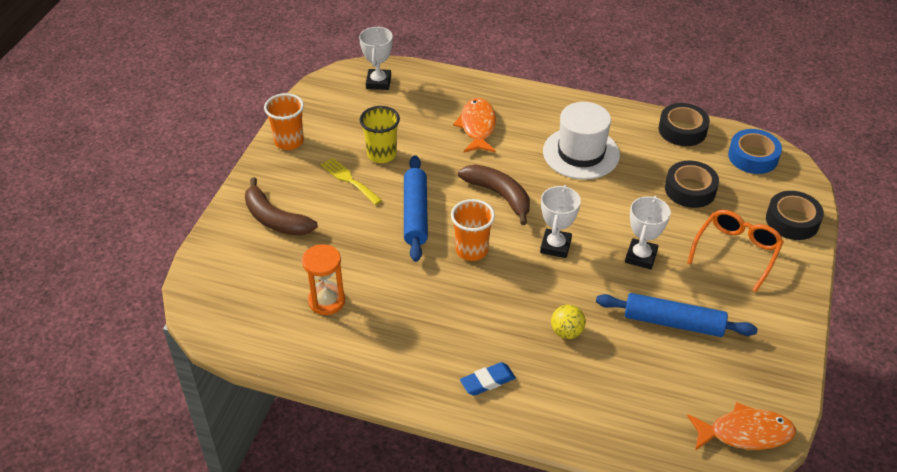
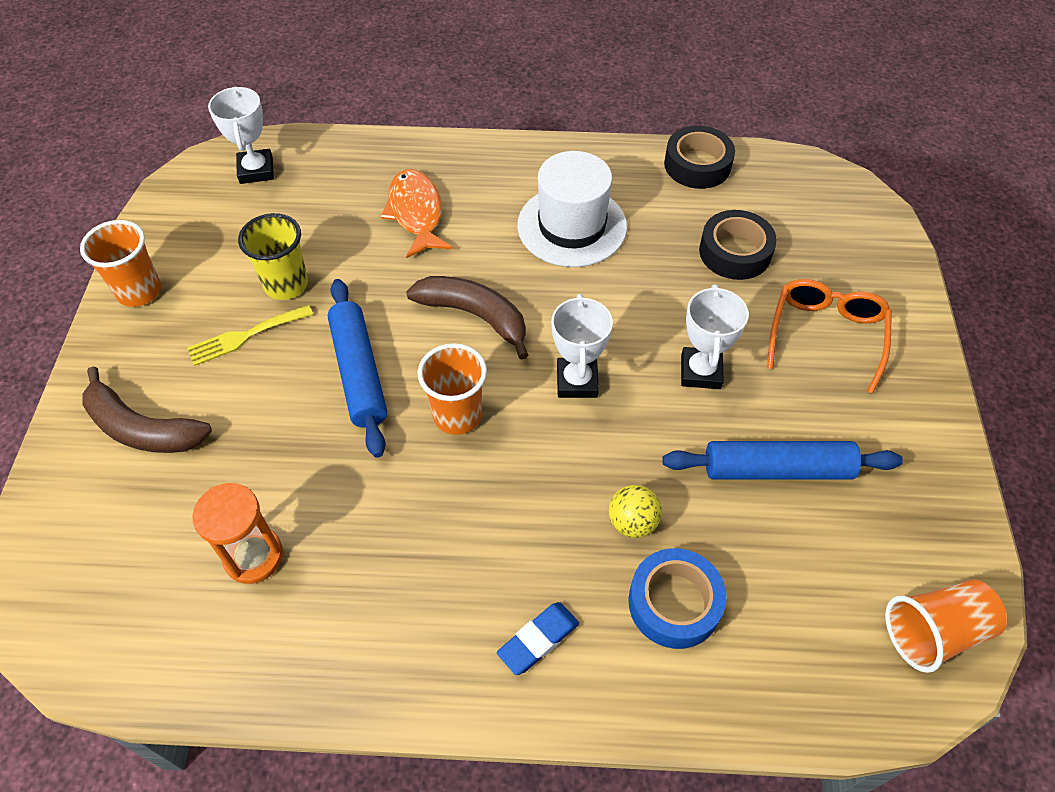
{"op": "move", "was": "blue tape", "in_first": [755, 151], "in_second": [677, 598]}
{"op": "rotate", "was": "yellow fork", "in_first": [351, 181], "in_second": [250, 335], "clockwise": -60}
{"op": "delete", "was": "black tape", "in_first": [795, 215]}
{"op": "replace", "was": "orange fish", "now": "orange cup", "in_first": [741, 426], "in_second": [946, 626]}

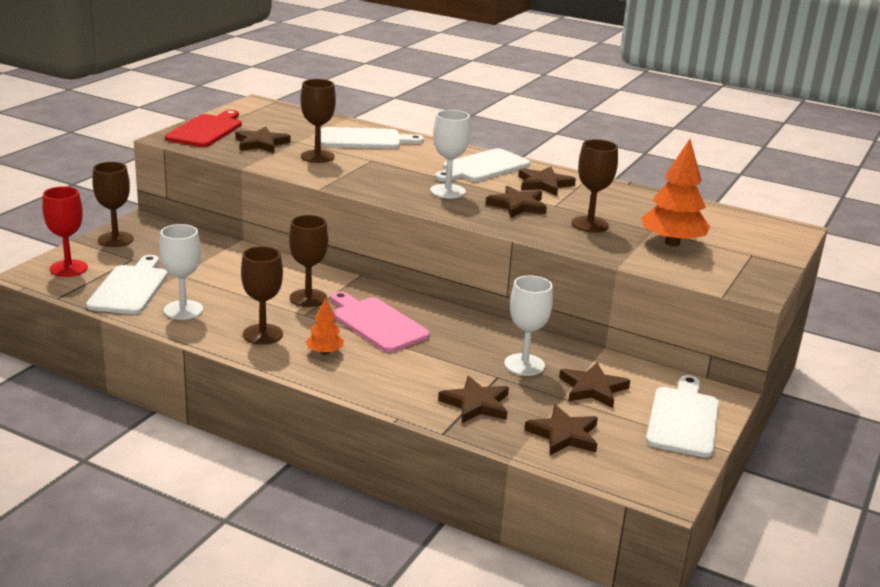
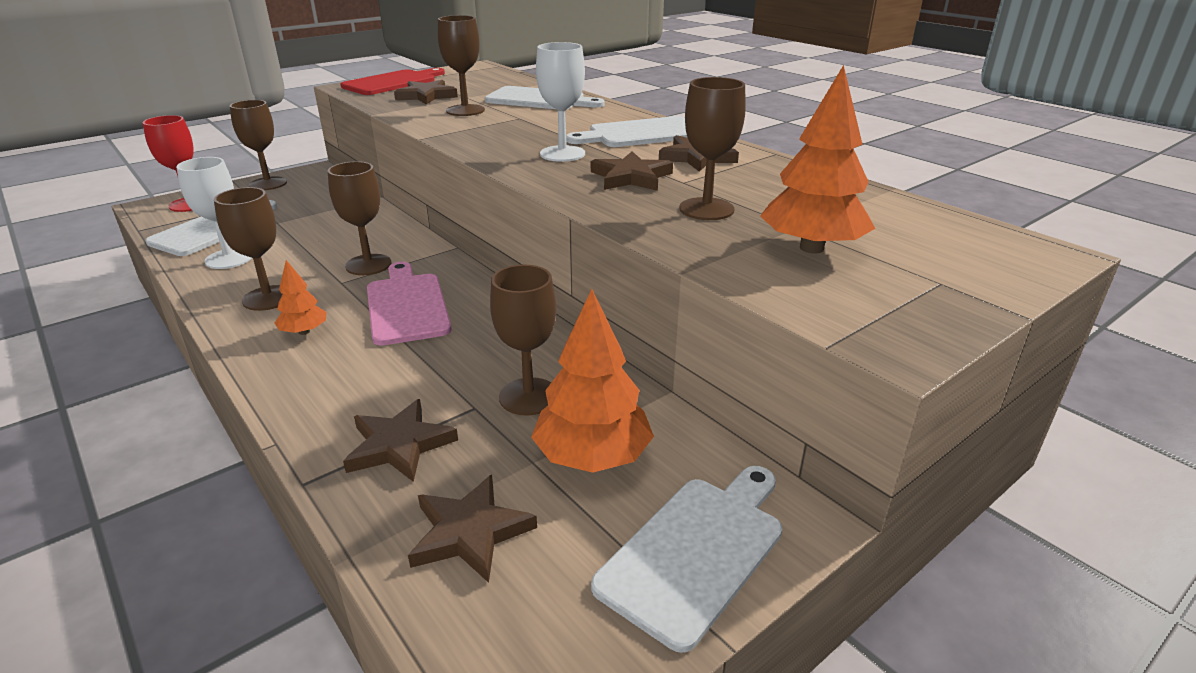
{"op": "recolor", "was": "white goblet", "now": "brown goblet", "in_first": [528, 325], "in_second": [523, 340]}
{"op": "replace", "was": "brown star", "now": "orange tree", "in_first": [594, 385], "in_second": [592, 381]}

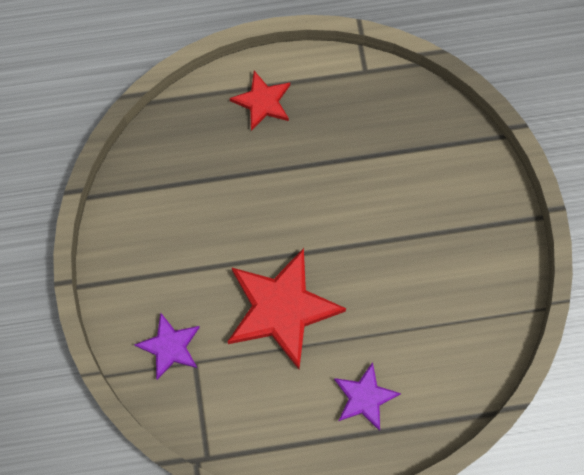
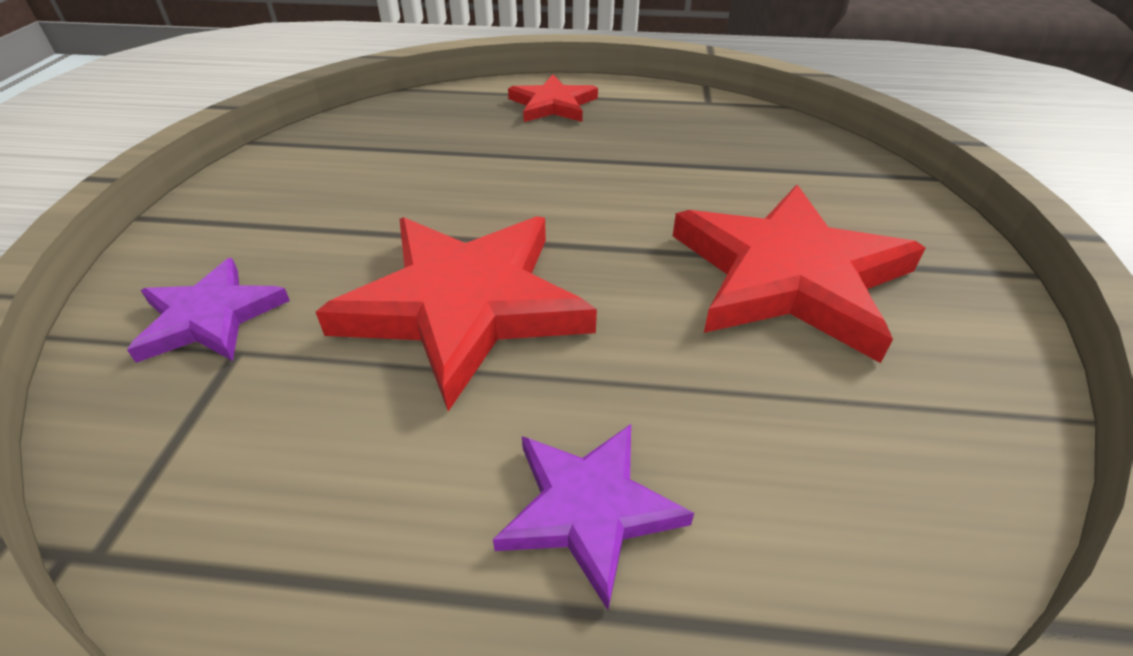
{"op": "insert", "now": "red star", "in_second": [799, 274]}

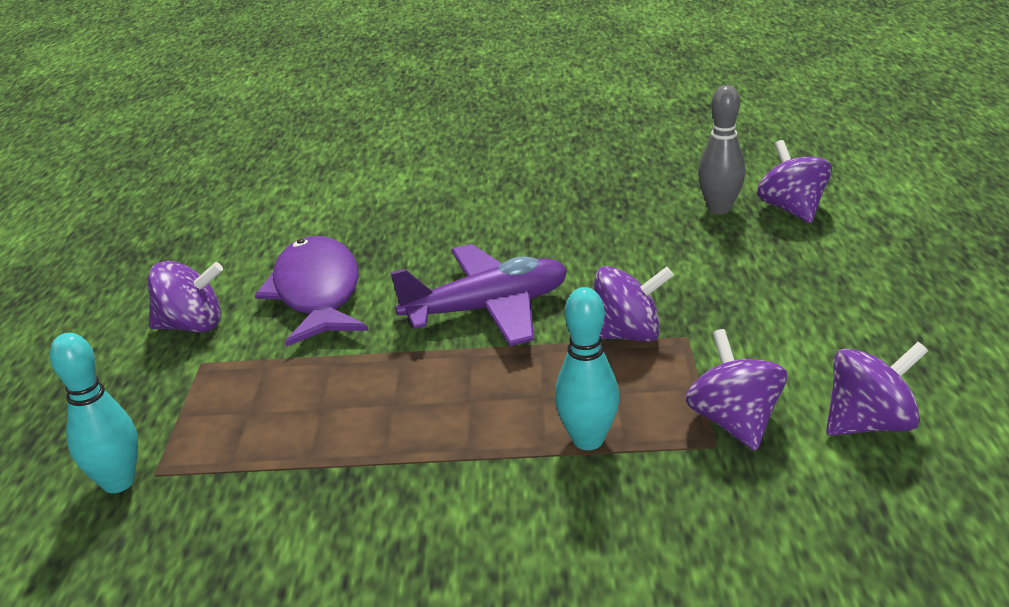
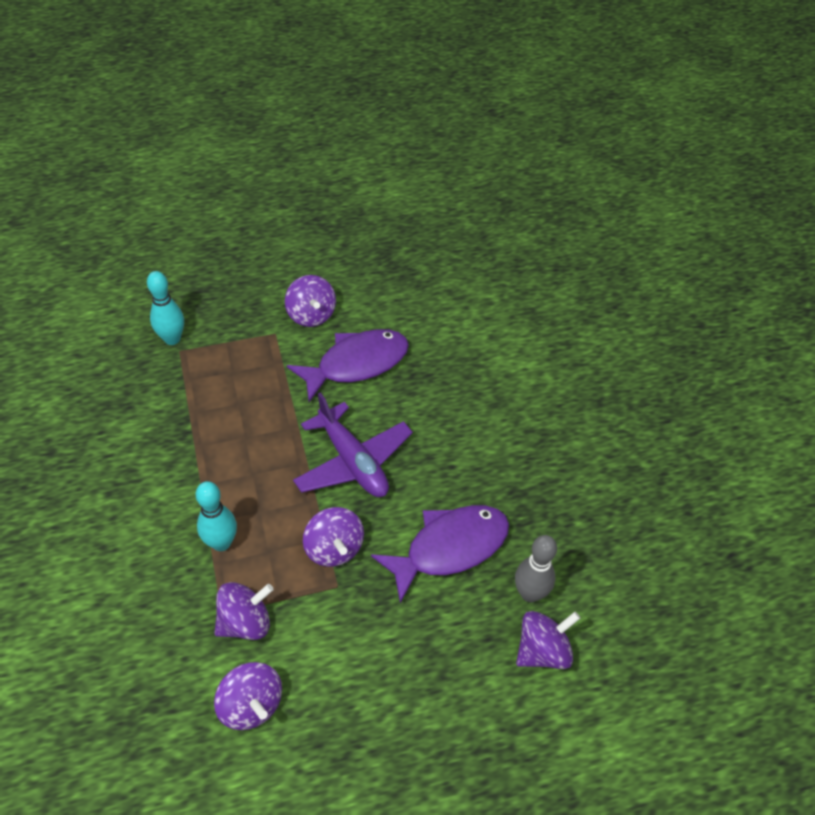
{"op": "insert", "now": "purple fish", "in_second": [440, 554]}

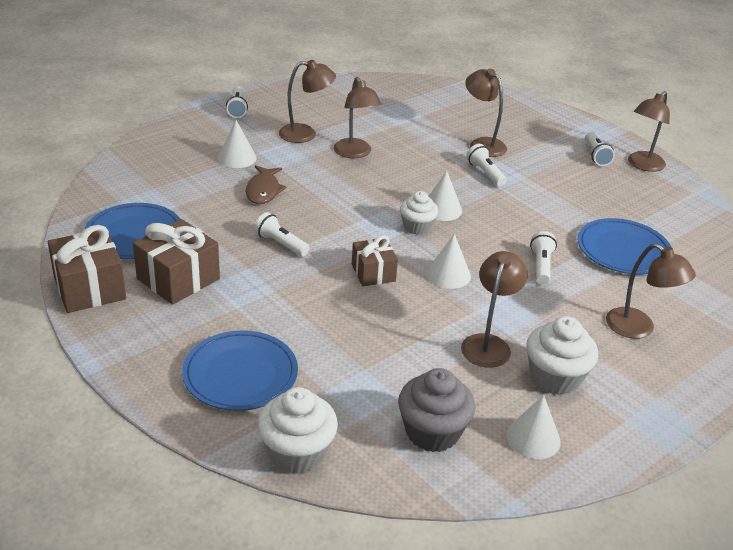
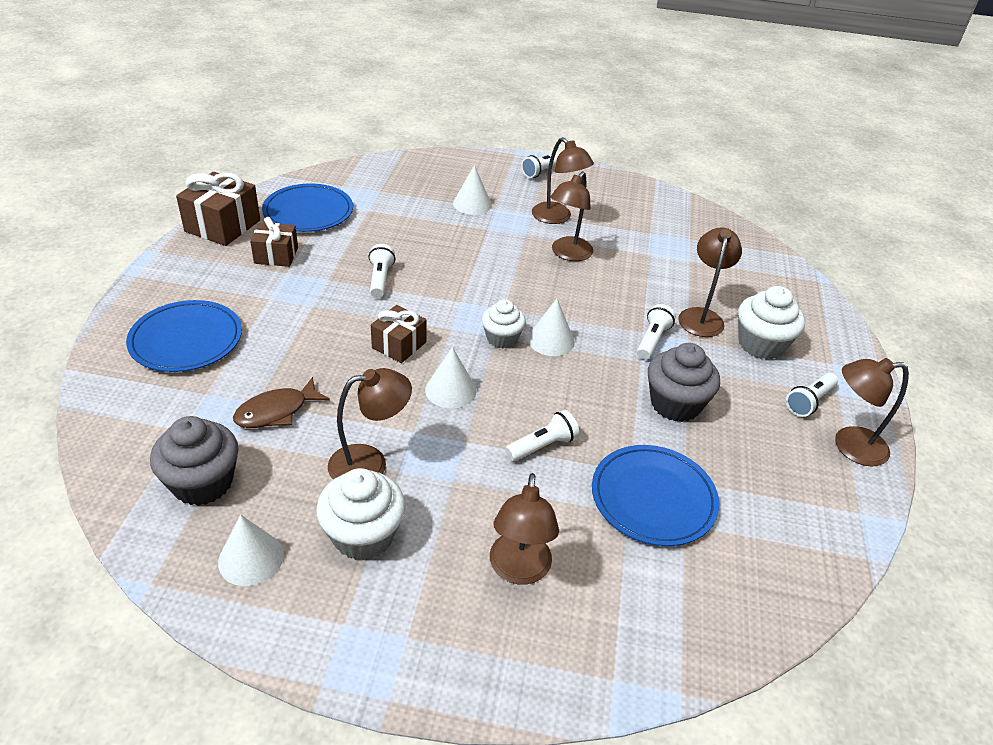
{"op": "move", "was": "brown fish", "in_first": [266, 184], "in_second": [281, 402]}
{"op": "resize", "was": "brown gift", "in_first": [176, 262], "in_second": [274, 242], "ratio": 0.64}
{"op": "move", "was": "white cupcake", "in_first": [298, 430], "in_second": [771, 323]}
{"op": "insert", "now": "grey cupcake", "in_second": [684, 382]}

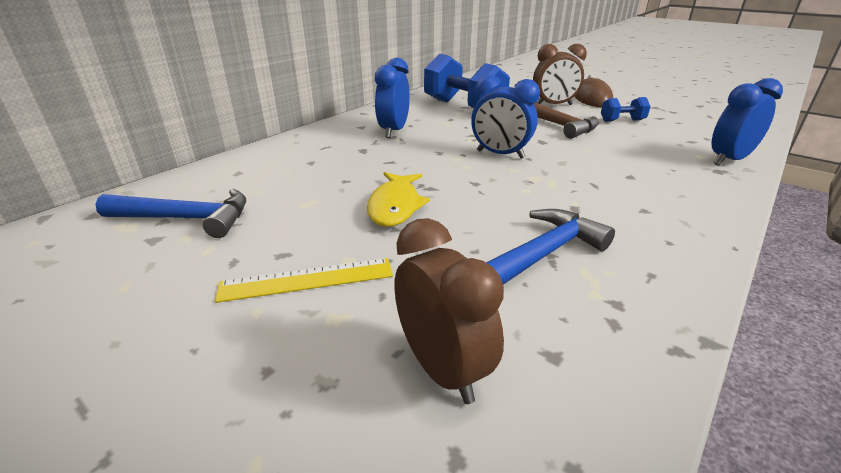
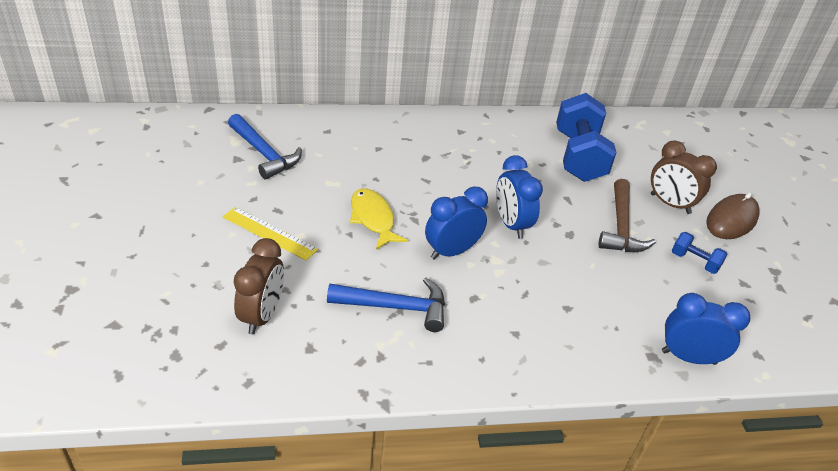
{"op": "move", "was": "blue clock", "in_first": [392, 98], "in_second": [456, 223]}
{"op": "rotate", "was": "yellow fish", "in_first": [398, 199], "in_second": [379, 218], "clockwise": 105}

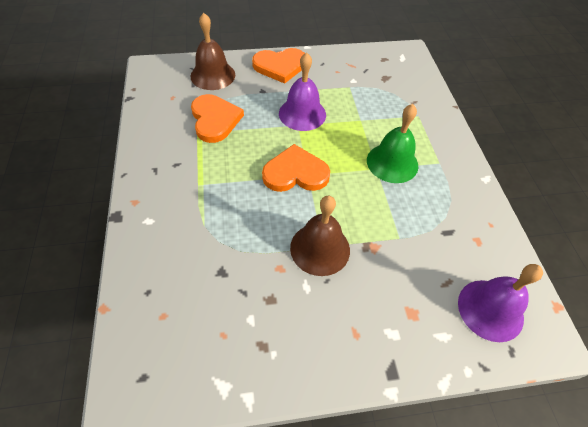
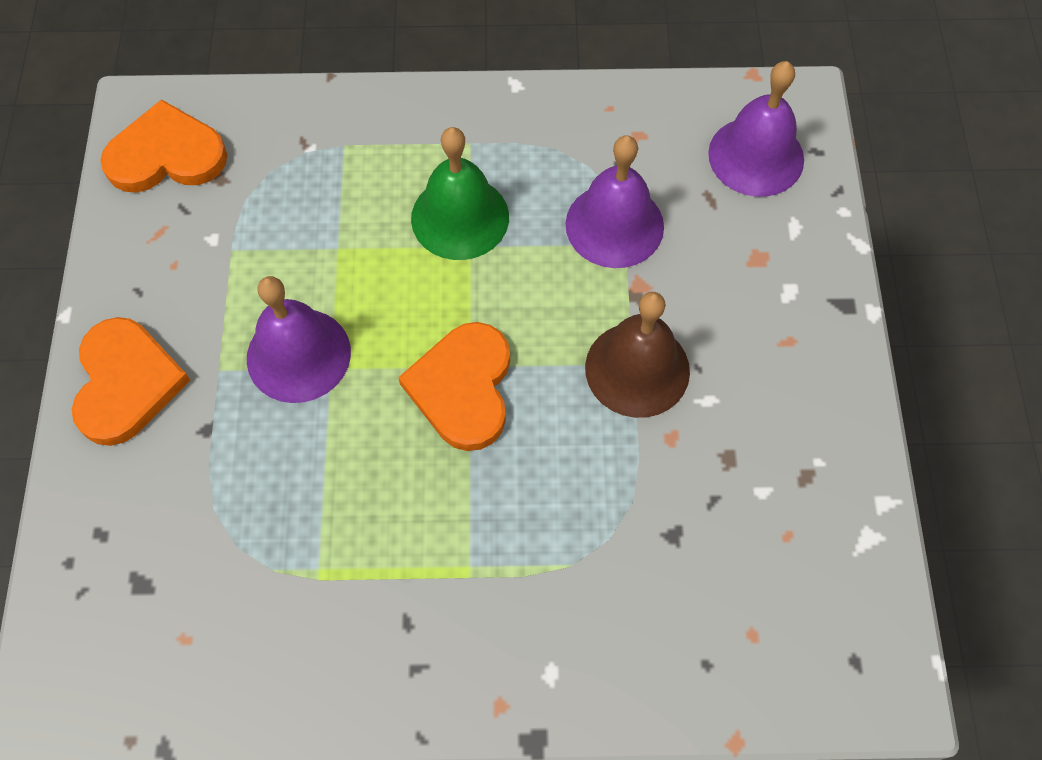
{"op": "delete", "was": "brown bell", "in_first": [212, 51]}
{"op": "move", "was": "orange heart", "in_first": [217, 118], "in_second": [163, 145]}
{"op": "insert", "now": "purple bell", "in_second": [615, 201]}

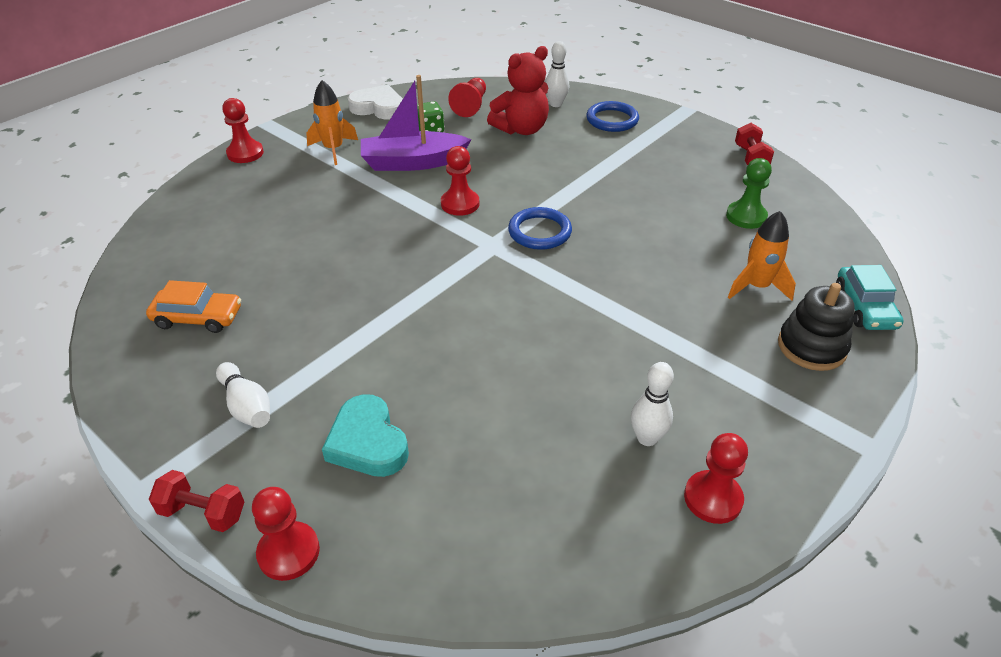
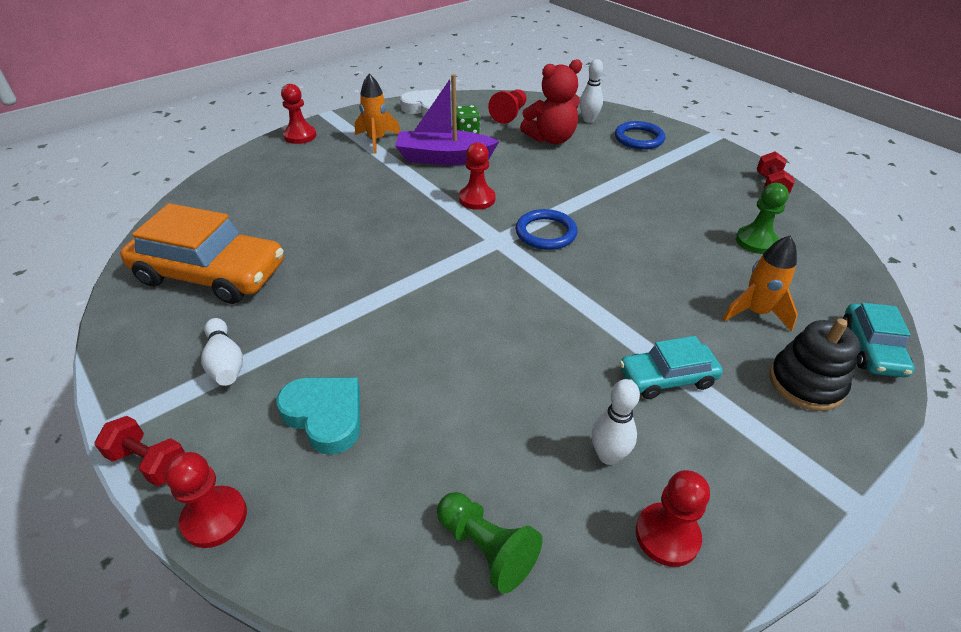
{"op": "resize", "was": "orange car", "in_first": [193, 306], "in_second": [202, 253], "ratio": 1.85}
{"op": "rotate", "was": "turquoise heart", "in_first": [365, 435], "in_second": [318, 416], "clockwise": 150}
{"op": "insert", "now": "turquoise car", "in_second": [671, 367]}
{"op": "insert", "now": "green pawn", "in_second": [490, 543]}

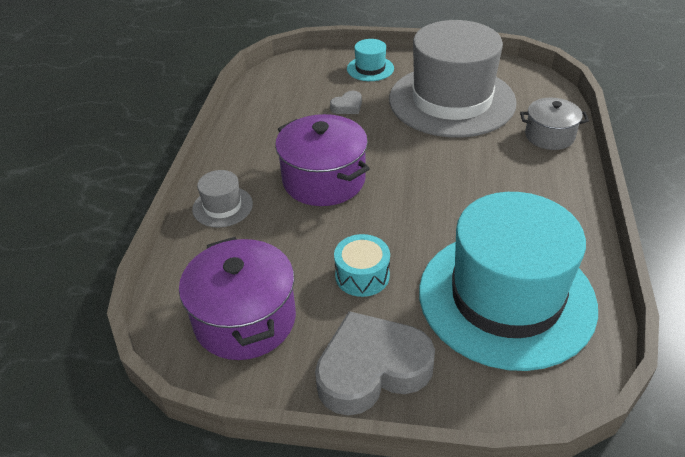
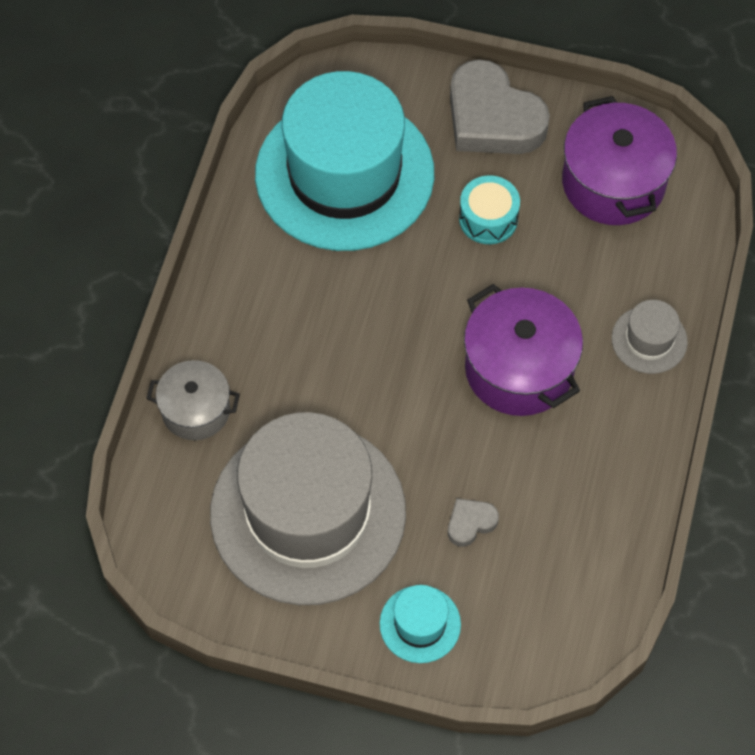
{"op": "rotate", "was": "grey heart", "in_first": [375, 363], "in_second": [500, 106], "clockwise": 60}

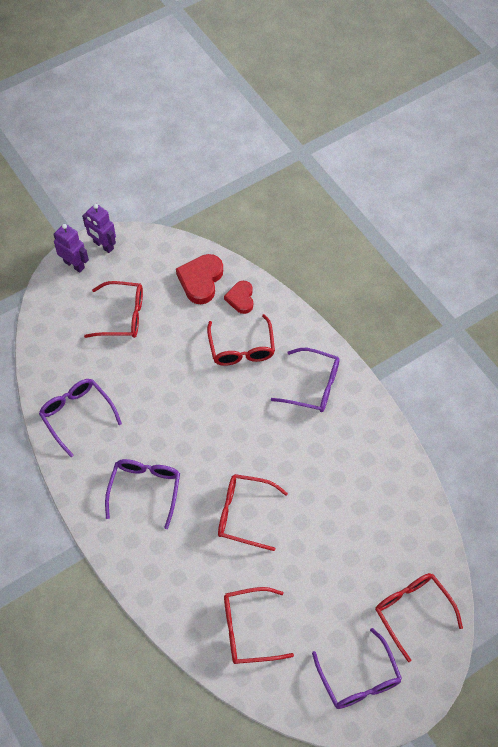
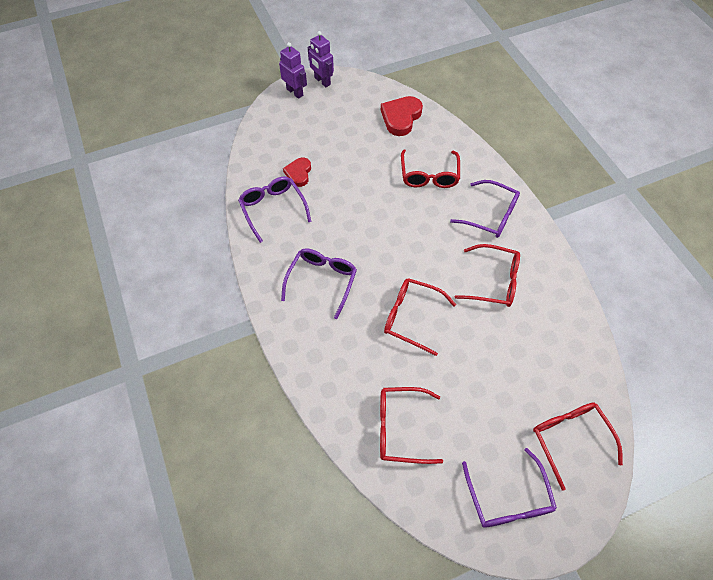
{"op": "move", "was": "red glasses", "in_first": [113, 309], "in_second": [487, 275]}
{"op": "move", "was": "red heart", "in_first": [238, 297], "in_second": [297, 172]}

